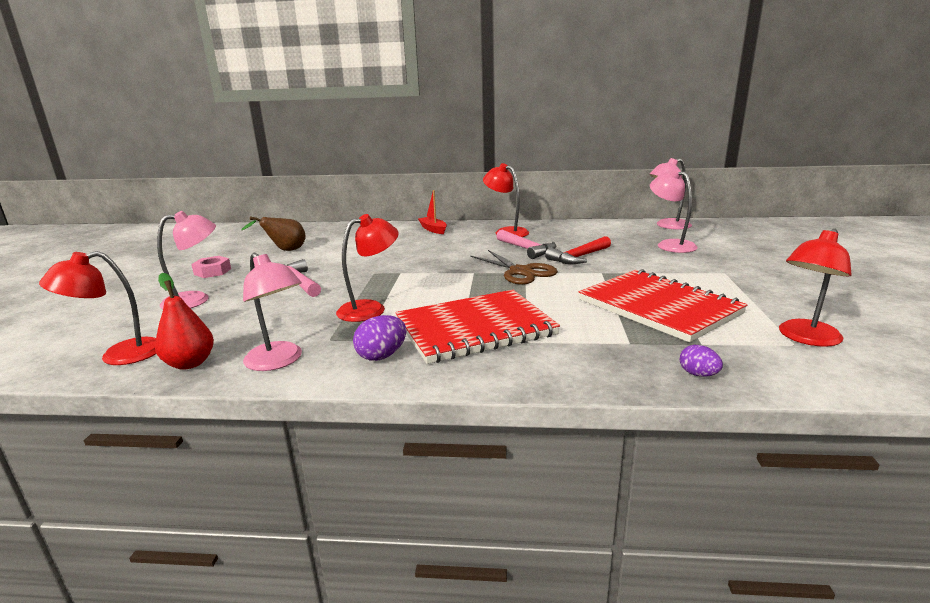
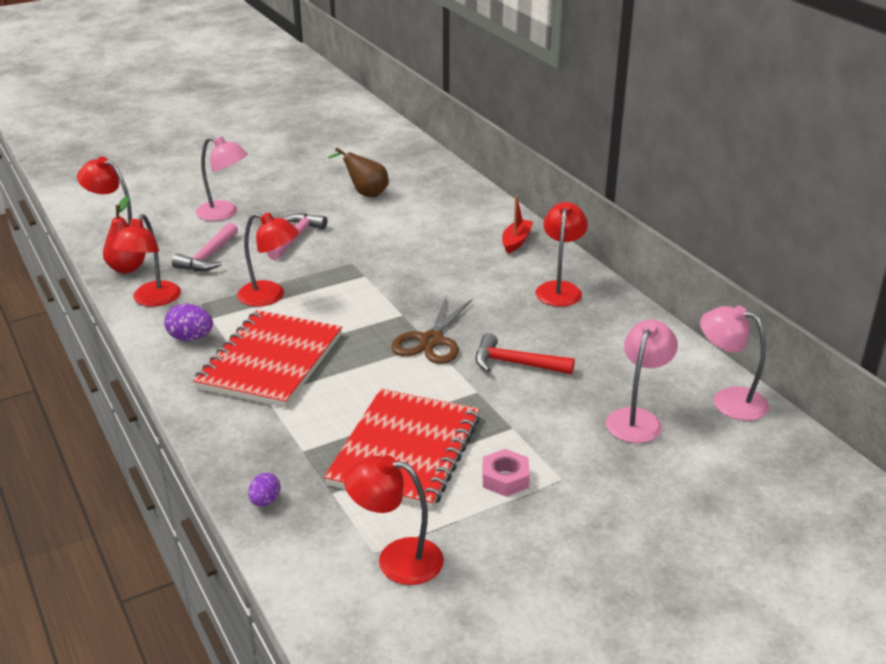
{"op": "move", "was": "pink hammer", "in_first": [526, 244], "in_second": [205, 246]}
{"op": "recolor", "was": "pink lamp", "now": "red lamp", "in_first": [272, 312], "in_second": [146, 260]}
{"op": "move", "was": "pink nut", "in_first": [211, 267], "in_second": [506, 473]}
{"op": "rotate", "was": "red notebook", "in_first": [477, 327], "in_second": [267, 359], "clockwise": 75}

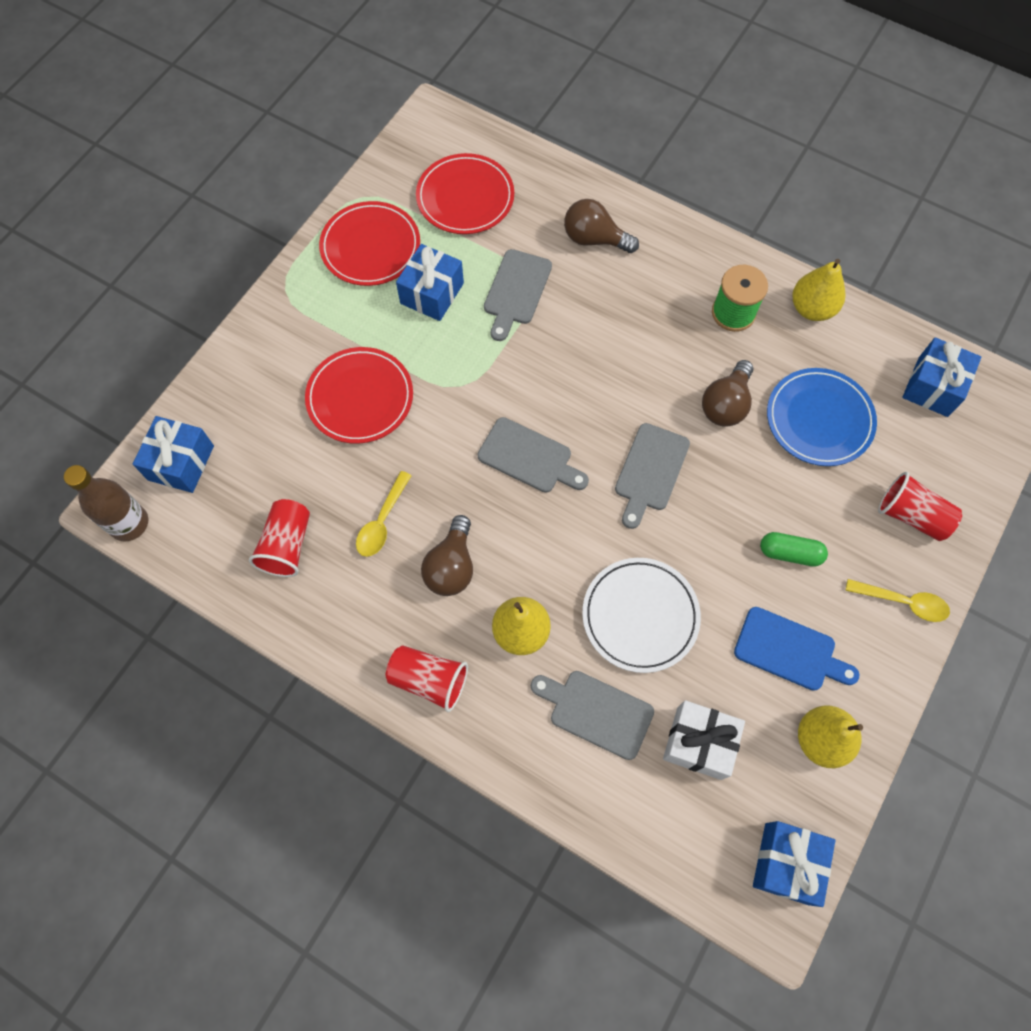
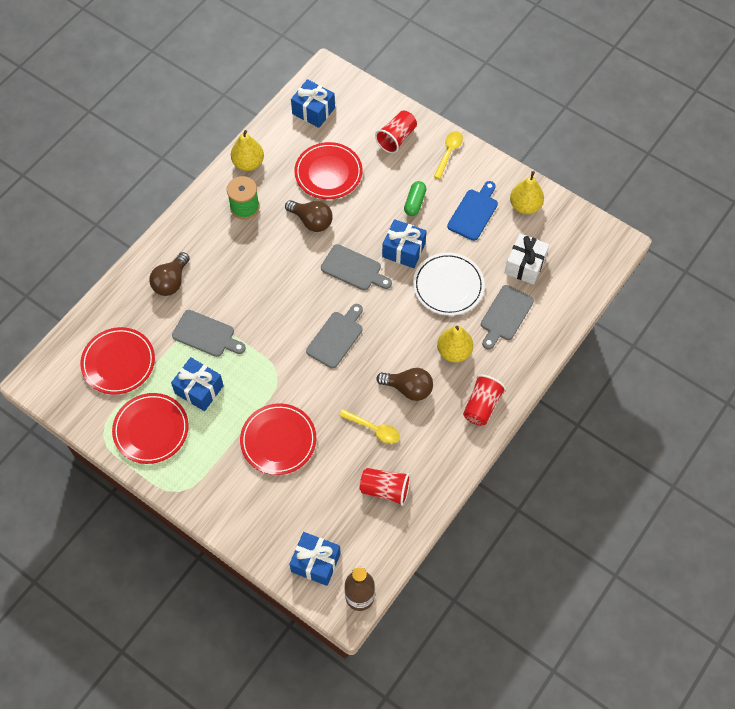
{"op": "recolor", "was": "blue plate", "now": "red plate", "in_first": [822, 417], "in_second": [328, 170]}
{"op": "move", "was": "blue gift", "in_first": [794, 864], "in_second": [404, 243]}

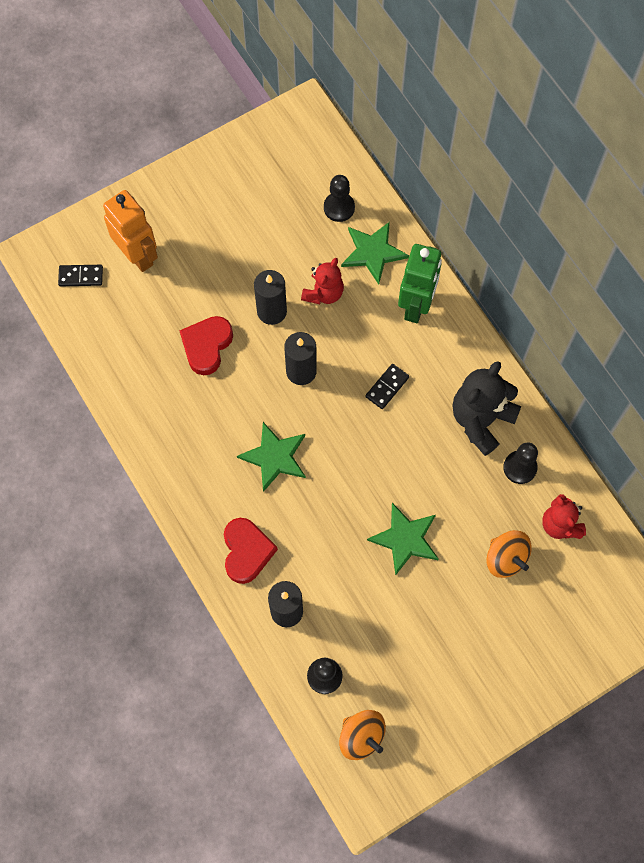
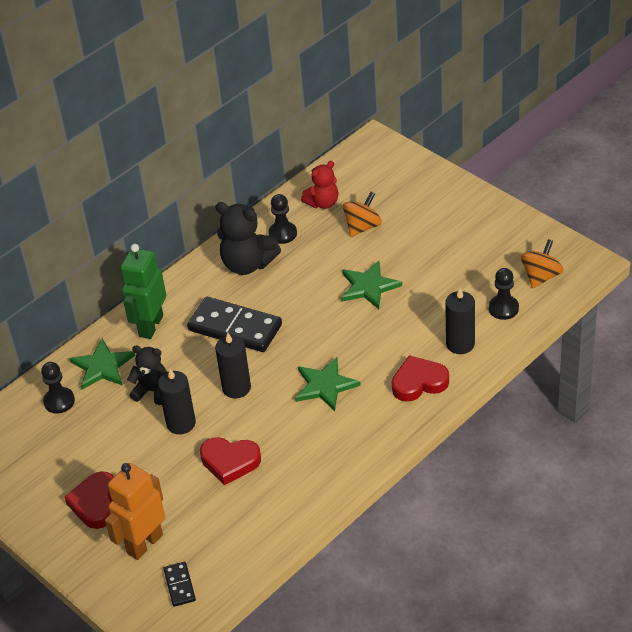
{"op": "rotate", "was": "green robot", "in_first": [420, 283], "in_second": [143, 291], "clockwise": -75}
{"op": "recolor", "was": "red teddy bear", "now": "black teddy bear", "in_first": [322, 281], "in_second": [147, 375]}
{"op": "resize", "was": "black domino", "in_first": [387, 386], "in_second": [234, 324], "ratio": 2.11}
{"op": "insert", "now": "red heart", "in_second": [89, 500]}

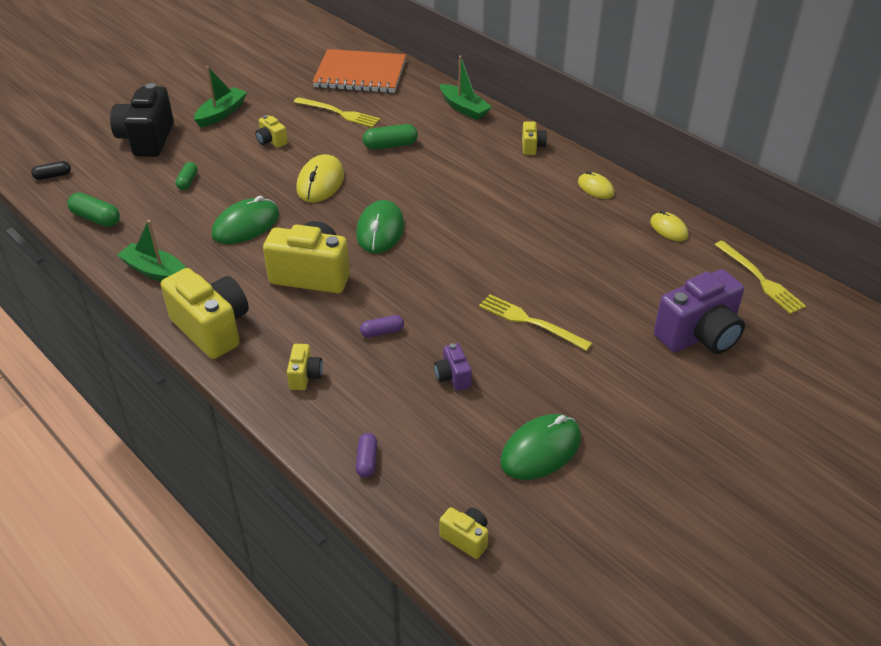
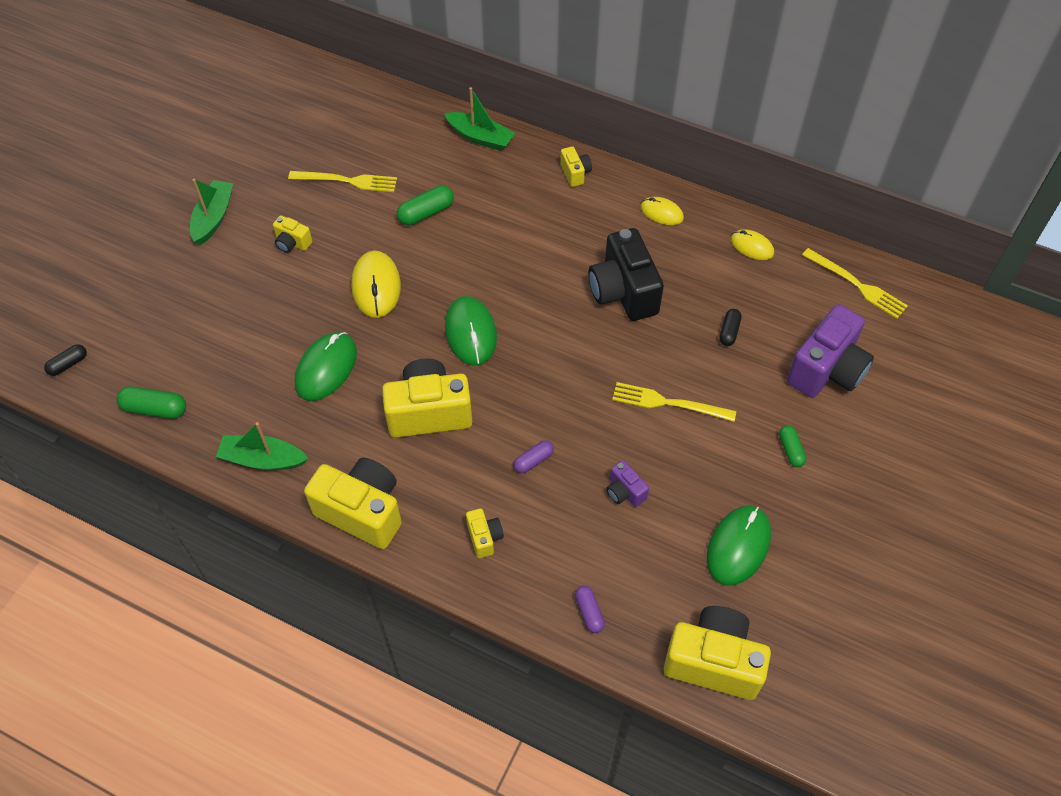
{"op": "delete", "was": "orange notebook", "in_first": [359, 71]}
{"op": "move", "was": "black camera", "in_first": [142, 120], "in_second": [626, 274]}
{"op": "move", "was": "green capsule", "in_first": [187, 176], "in_second": [793, 446]}
{"op": "resize", "was": "yellow camera", "in_first": [464, 533], "in_second": [717, 653], "ratio": 2.11}
{"op": "insert", "now": "black capsule", "in_second": [731, 327]}

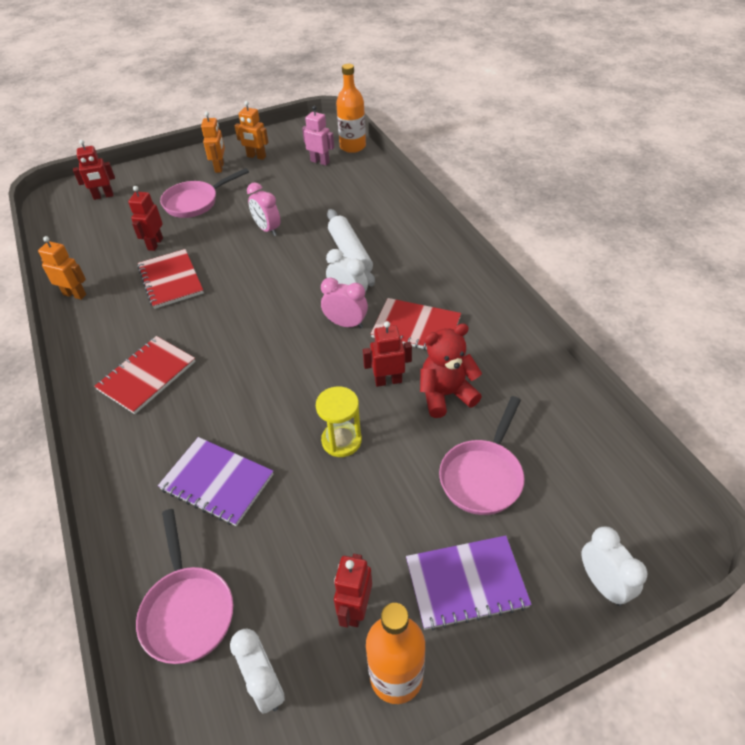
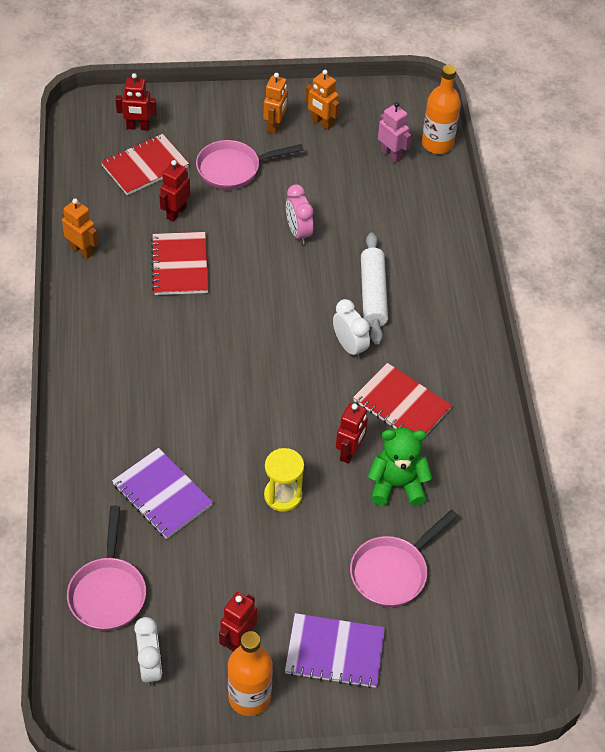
{"op": "delete", "was": "pink clock", "in_first": [344, 302]}
{"op": "rotate", "was": "red robot", "in_first": [387, 354], "in_second": [352, 433], "clockwise": 105}
{"op": "recolor", "was": "red teddy bear", "now": "green teddy bear", "in_first": [451, 370], "in_second": [400, 466]}
{"op": "move", "was": "red notebook", "in_first": [145, 375], "in_second": [145, 164]}
{"op": "delete", "was": "white clock", "in_first": [614, 566]}

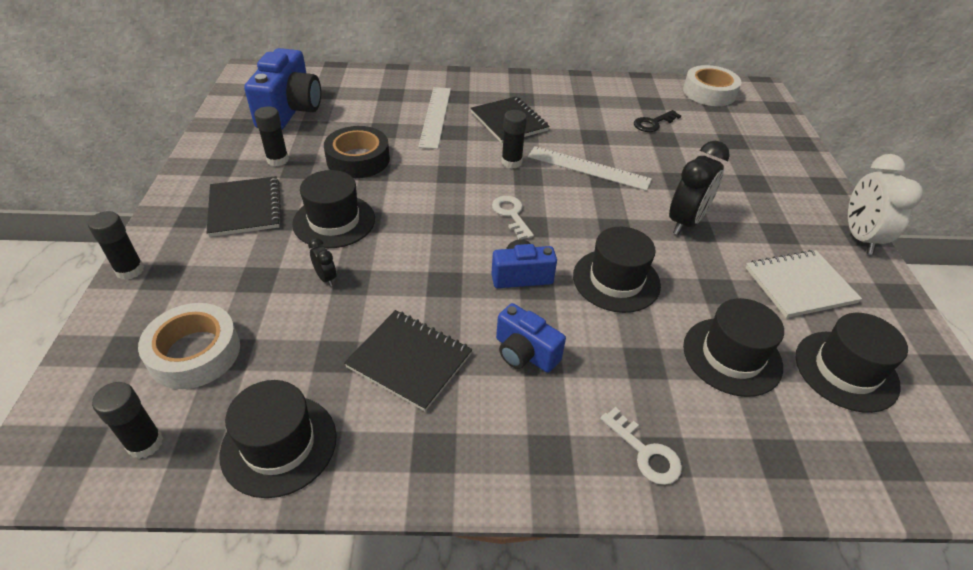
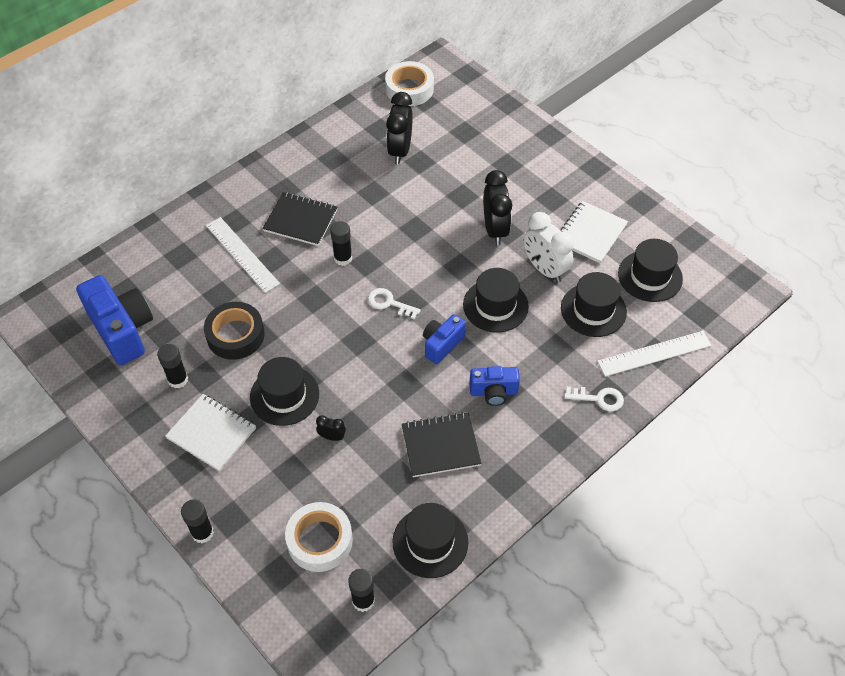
{"op": "replace", "was": "black key", "now": "black clock", "in_first": [657, 121], "in_second": [399, 128]}
{"op": "move", "was": "white ruler", "in_first": [590, 168], "in_second": [654, 354]}
{"op": "move", "was": "white clock", "in_first": [885, 204], "in_second": [549, 247]}
{"op": "recolor", "was": "black notebook", "now": "white notebook", "in_first": [244, 206], "in_second": [210, 433]}

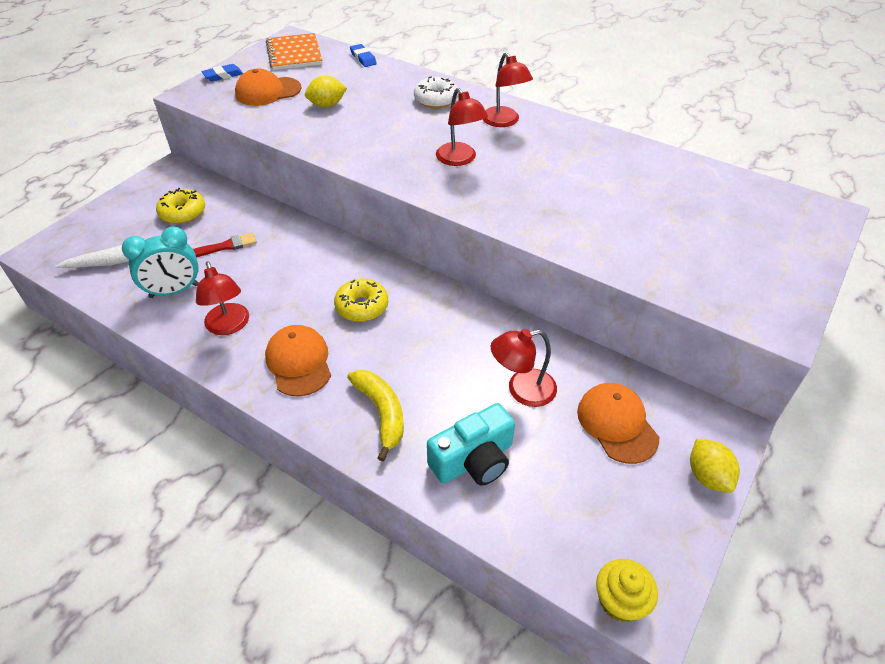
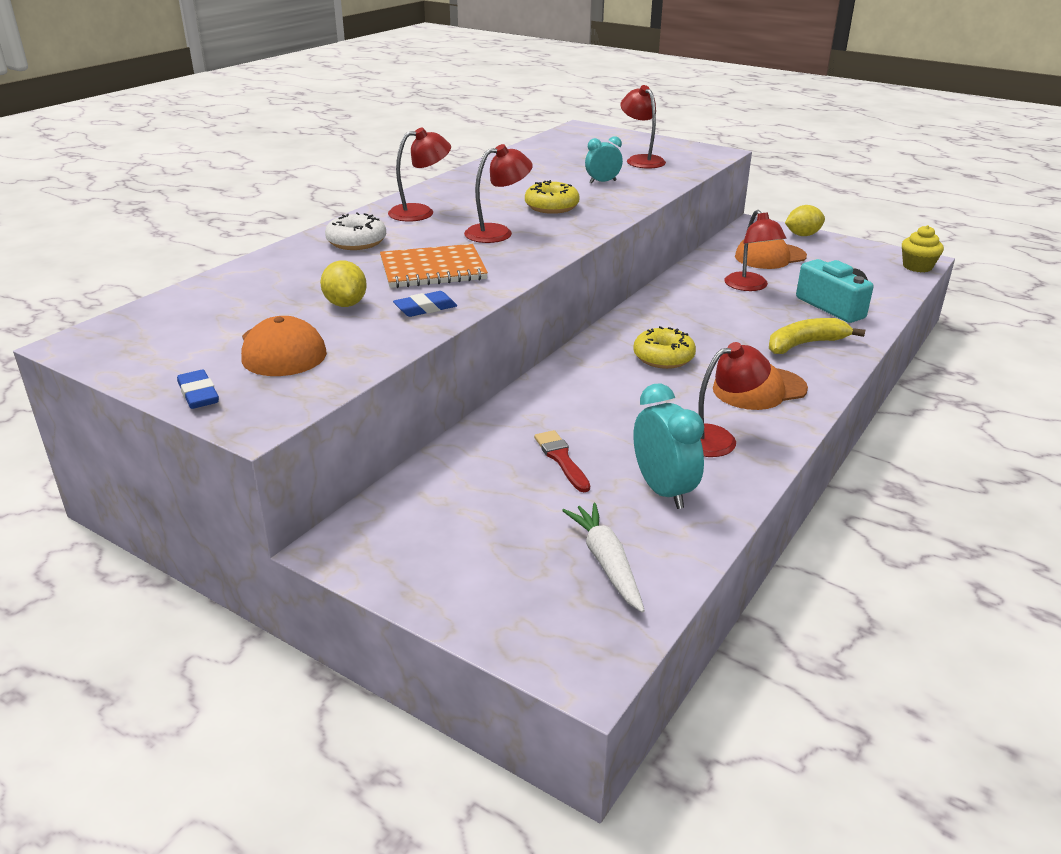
{"op": "move", "was": "orange notebook", "in_first": [294, 51], "in_second": [434, 266]}
{"op": "move", "was": "blue eraser", "in_first": [363, 55], "in_second": [425, 304]}
{"op": "move", "was": "yellow donut", "in_first": [180, 206], "in_second": [552, 197]}
{"op": "insert", "now": "red lamp", "in_second": [643, 127]}
{"op": "insert", "now": "turquoise clock", "in_second": [604, 160]}

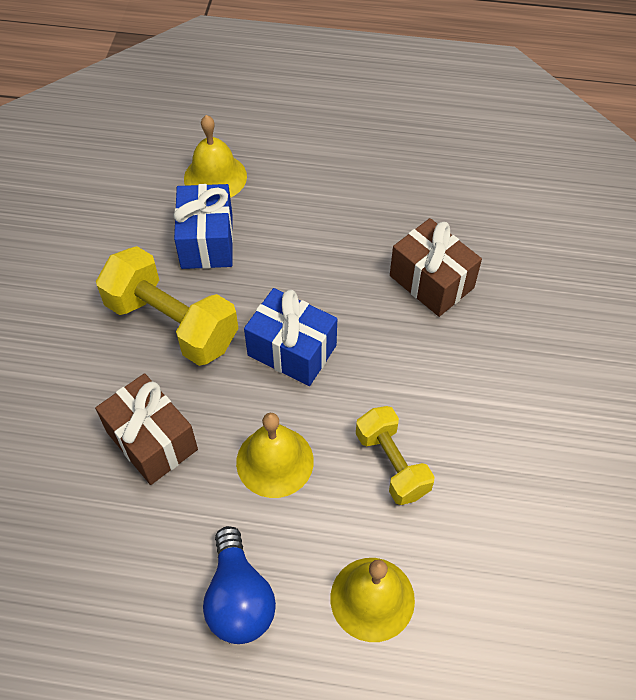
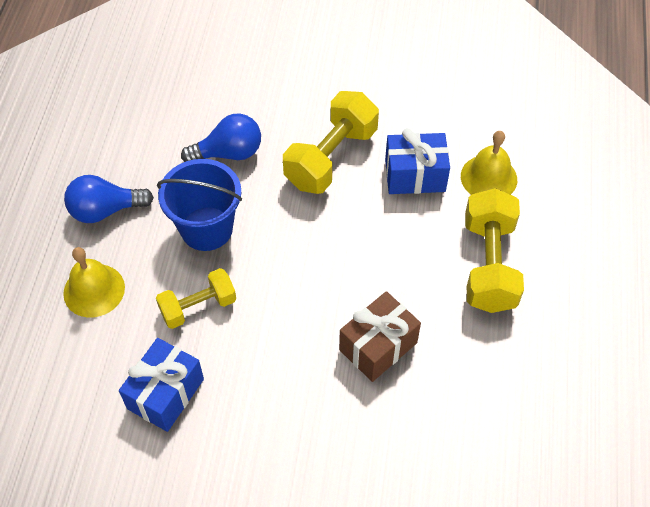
{"op": "move", "was": "blue gift", "in_first": [290, 337], "in_second": [161, 385]}
{"op": "replace", "was": "brown gift", "now": "blue light bulb", "in_first": [146, 429], "in_second": [221, 138]}
{"op": "replace", "was": "yellow bell", "now": "blue bucket", "in_first": [275, 455], "in_second": [199, 205]}
{"op": "insert", "now": "yellow dumbbell", "in_second": [494, 250]}

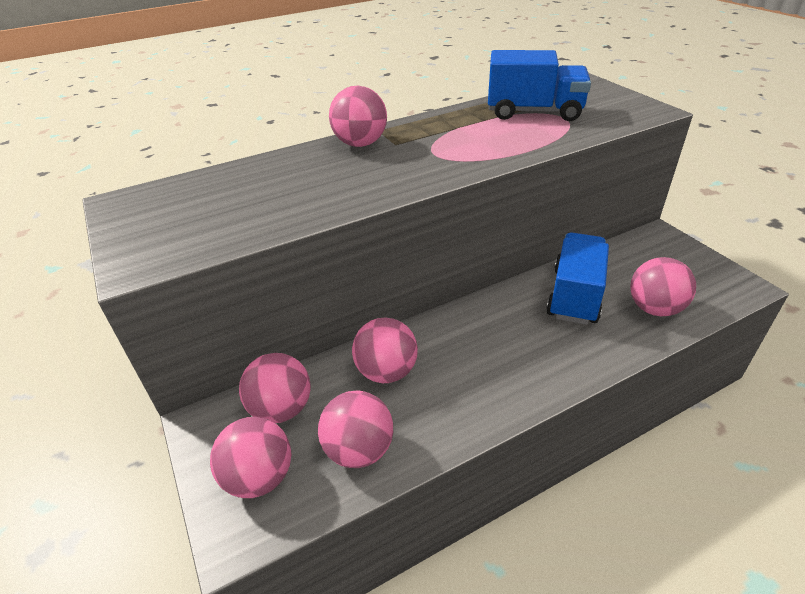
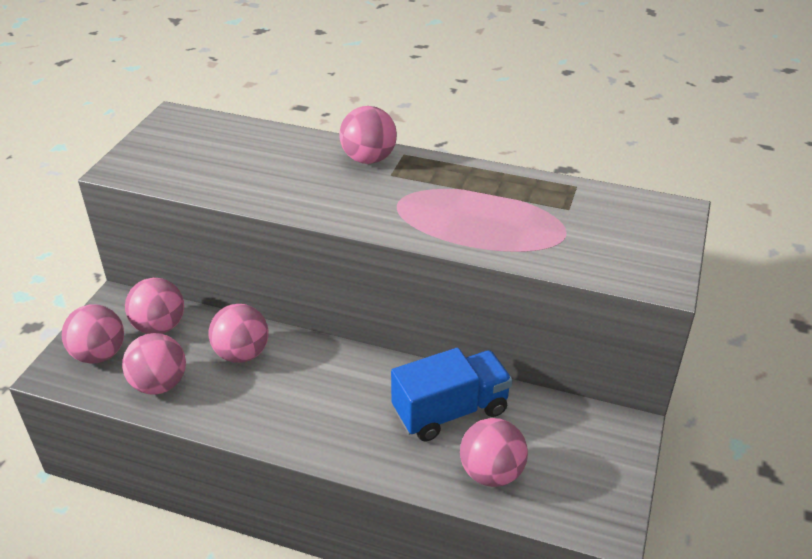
{"op": "delete", "was": "blue truck", "in_first": [539, 85]}

